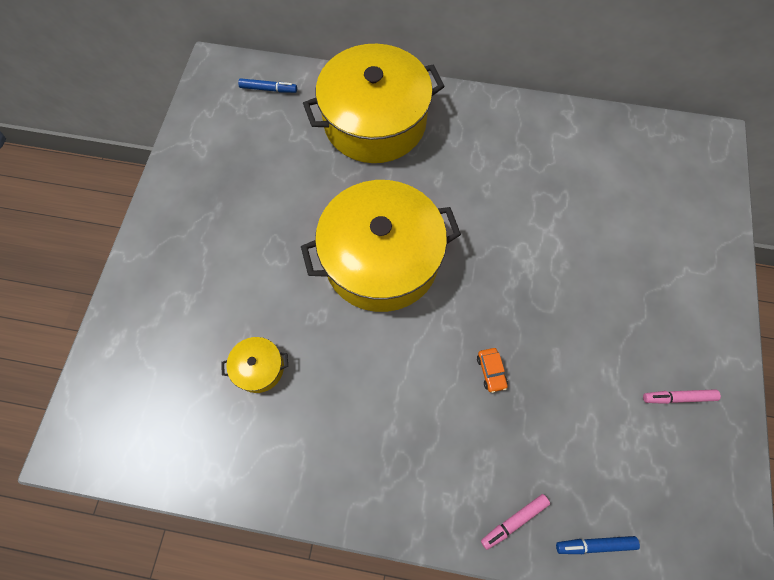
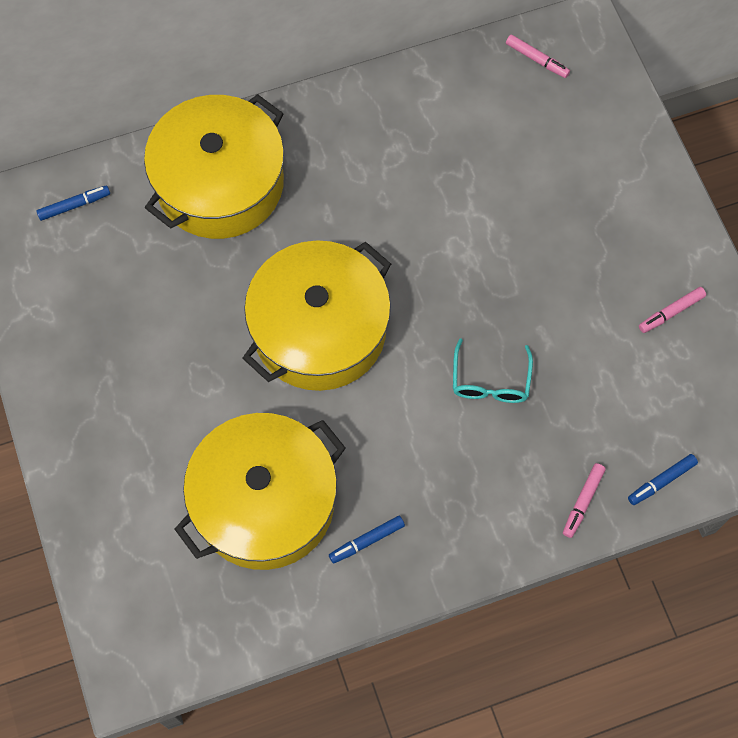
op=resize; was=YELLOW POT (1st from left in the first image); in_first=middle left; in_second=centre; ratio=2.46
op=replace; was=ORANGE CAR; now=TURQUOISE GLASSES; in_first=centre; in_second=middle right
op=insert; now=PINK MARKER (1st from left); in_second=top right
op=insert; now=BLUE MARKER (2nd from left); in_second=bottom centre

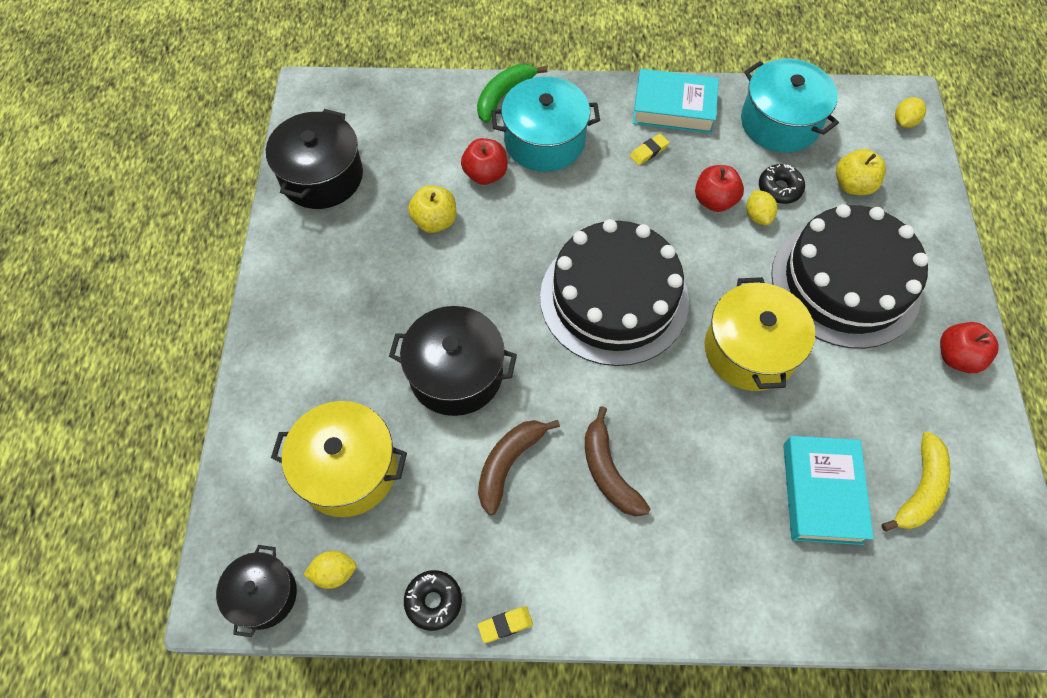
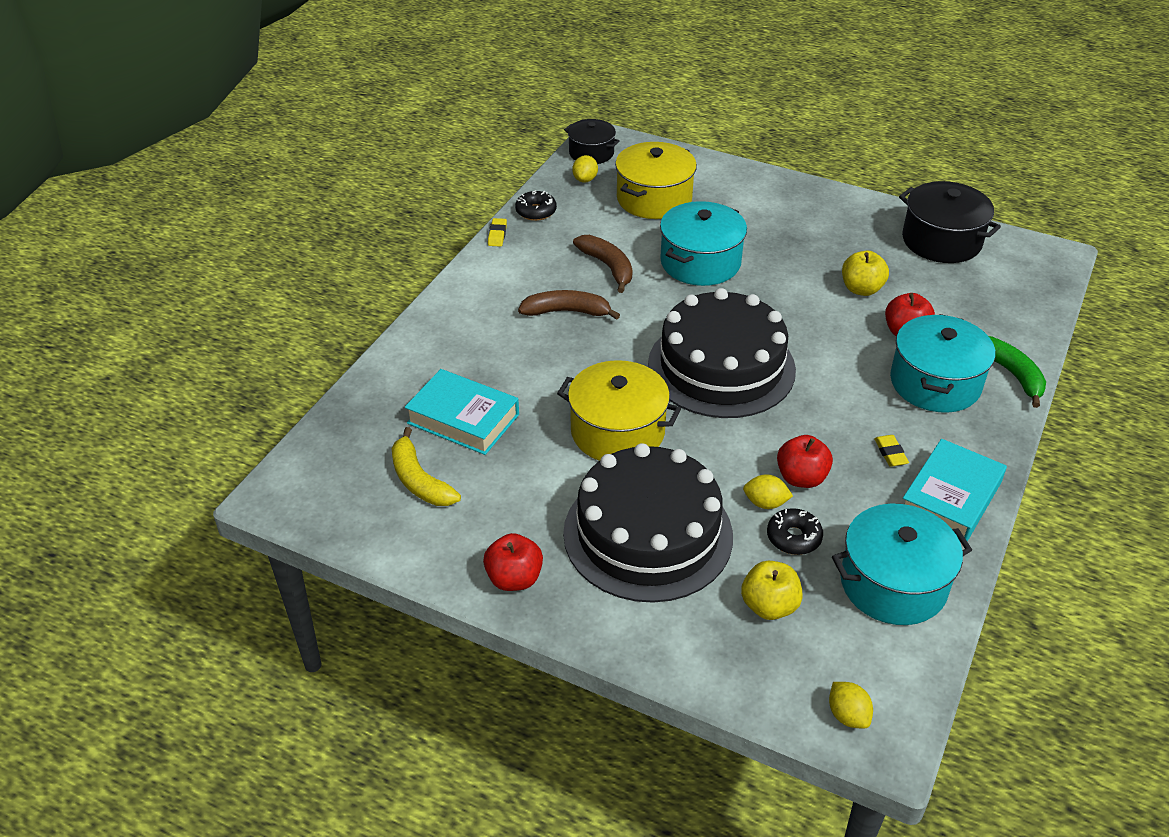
op=recolor; was=BLACK POT (3rd from left); now=TURQUOISE POT (1st from left); in_first=centre; in_second=top centre

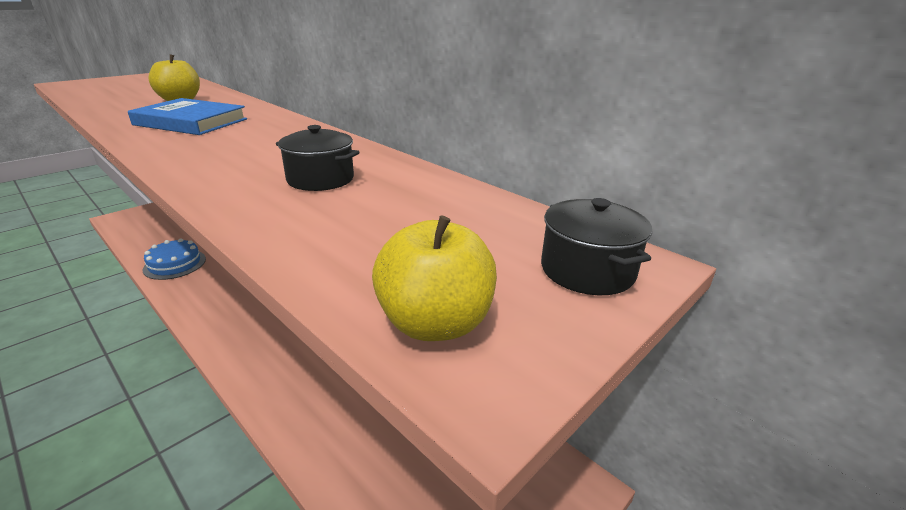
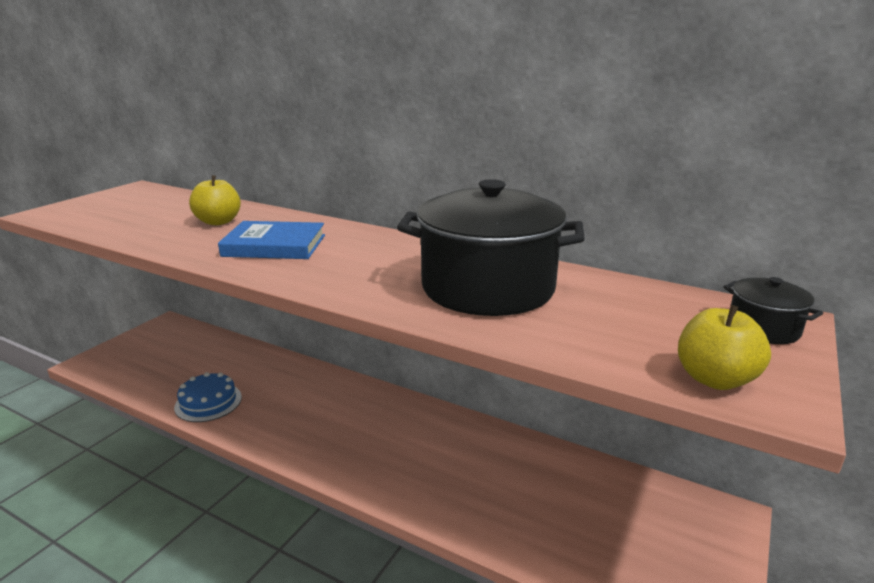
op=resize; was=BLACK POT (1st from left); in_first=top centre; in_second=centre; ratio=2.27

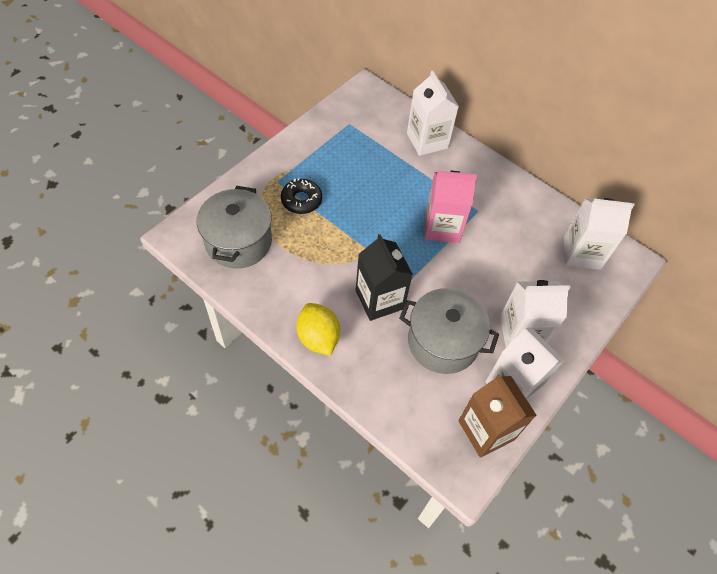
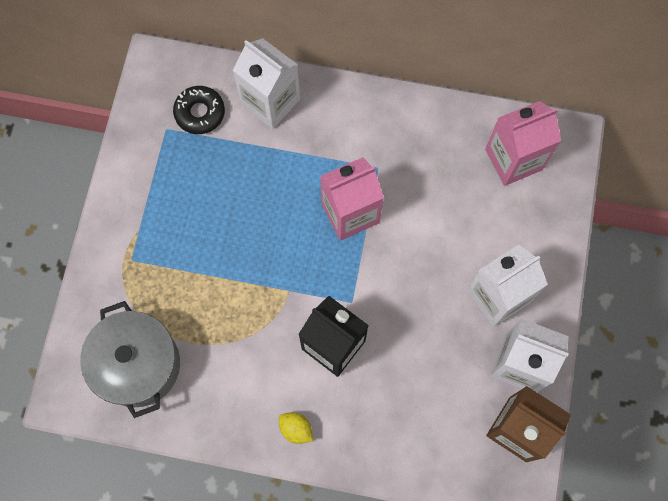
op=move; was=BLACK DONUT; in_first=centre; in_second=top left
op=recolor; was=WHITE CARTON (4th from left); now=PINK CARTON (2nd from left); in_first=middle right; in_second=top right
op=delete; was=GREY POT (2nd from left); in_first=centre
op=resize; was=YELLOW LEMON; in_first=centre; in_second=bottom centre; ratio=0.57

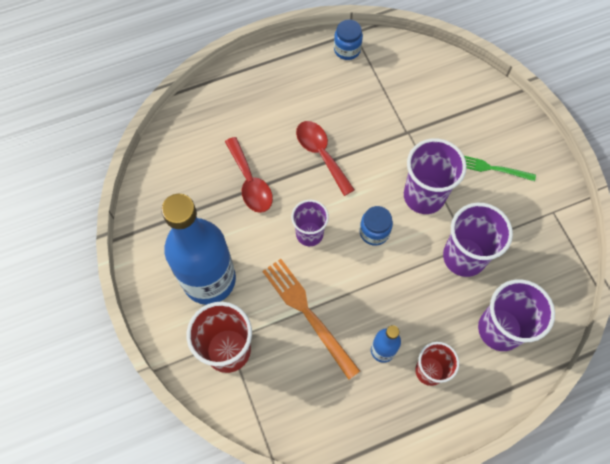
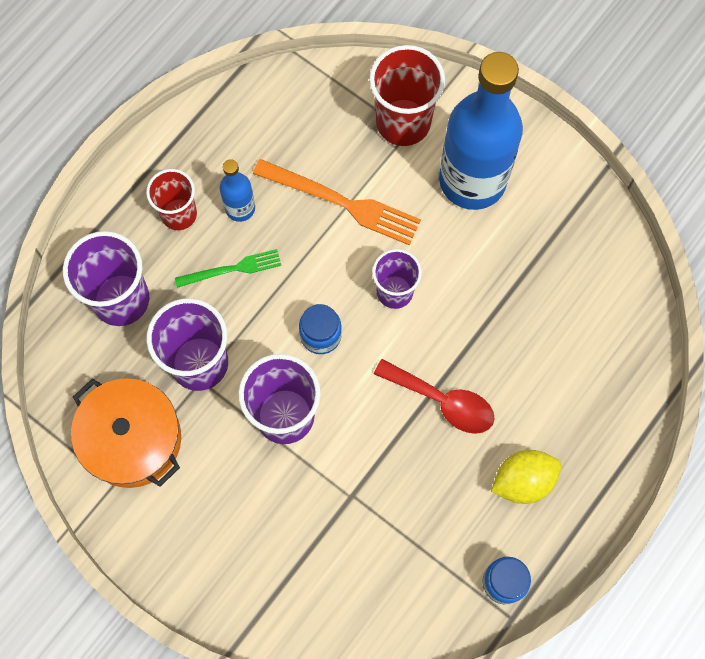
op=delete; was=RED SPOON (1st from left); in_first=centre
op=move; was=GREEN FORK; in_first=middle right; in_second=middle left
op=insert; now=ORANGE POT; in_second=middle left
op=insert; now=YELLOW LEMON; in_second=bottom right

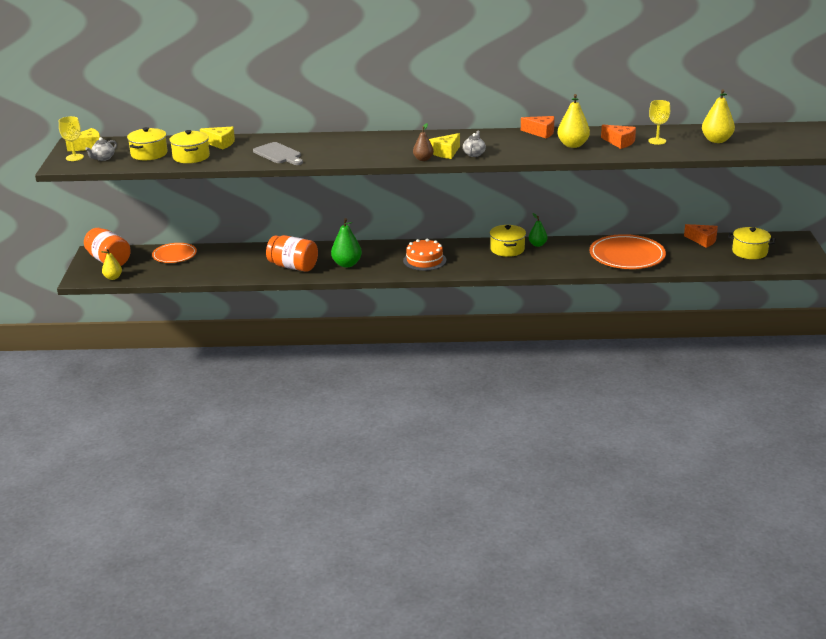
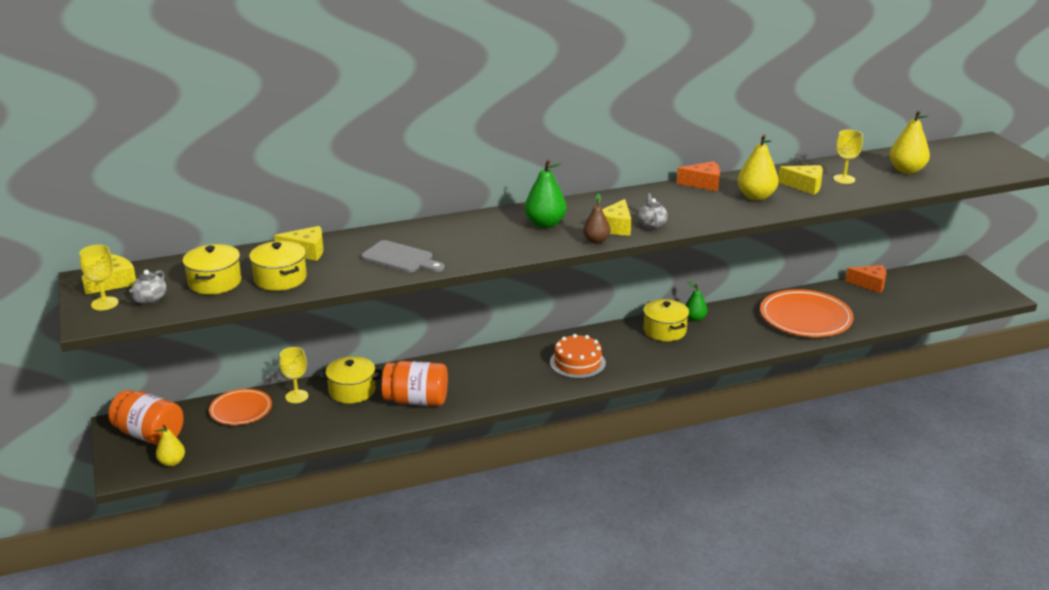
op=recolor; was=ORANGE CHEESE (2nd from left); now=YELLOW CHEESE (4th from left); in_first=top right; in_second=top right
op=move; was=GREEN PEAR (1st from left); in_first=centre; in_second=top centre
op=move; was=YELLOW POT (4th from left in the first image); now=YELLOW POT (3rd from left); in_first=middle right; in_second=centre
op=insert; now=YELLOW GOBLET (2nd from left); in_second=middle left

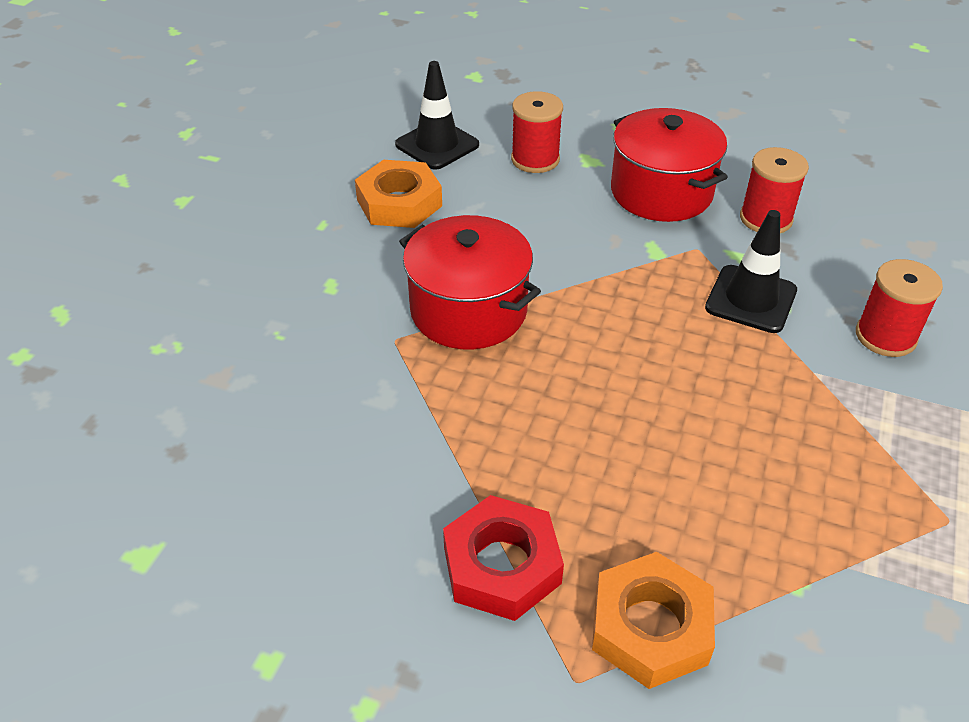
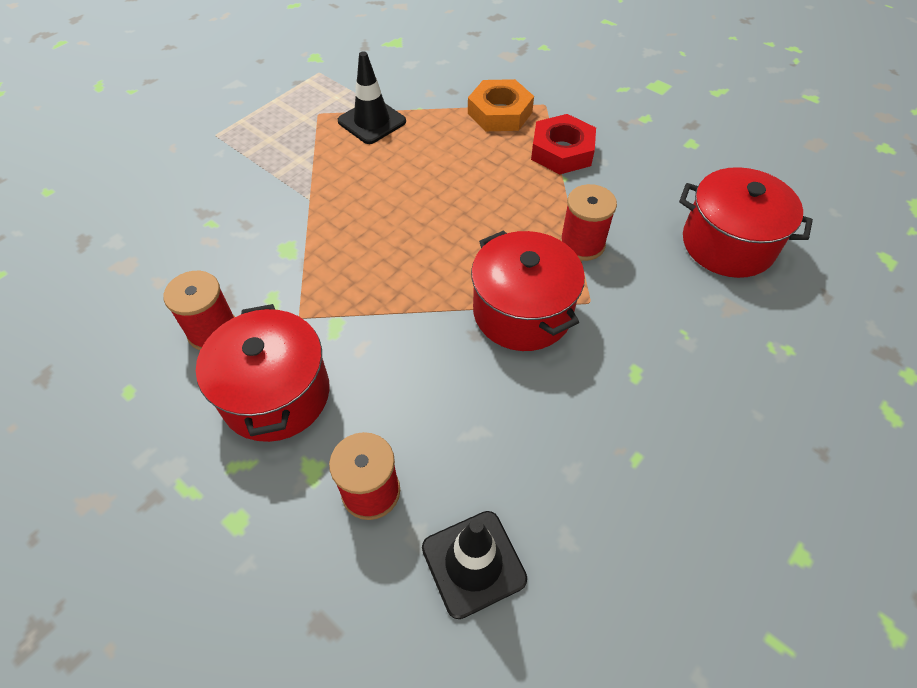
op=delete; was=ORANGE NUT (1st from left); in_first=top centre
op=move; was=BLACK TRAFFIC CONE (2nd from left in the first image); now=BLACK TRAFFIC CONE (1st from left); in_first=middle right; in_second=top centre
op=move; was=RED SPOOL (3rd from left); in_first=middle right; in_second=top centre
op=insert; now=RED POT (3rd from left); in_second=top right

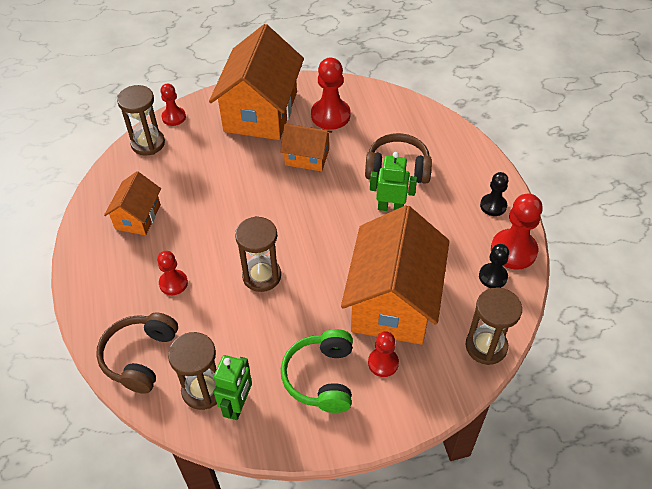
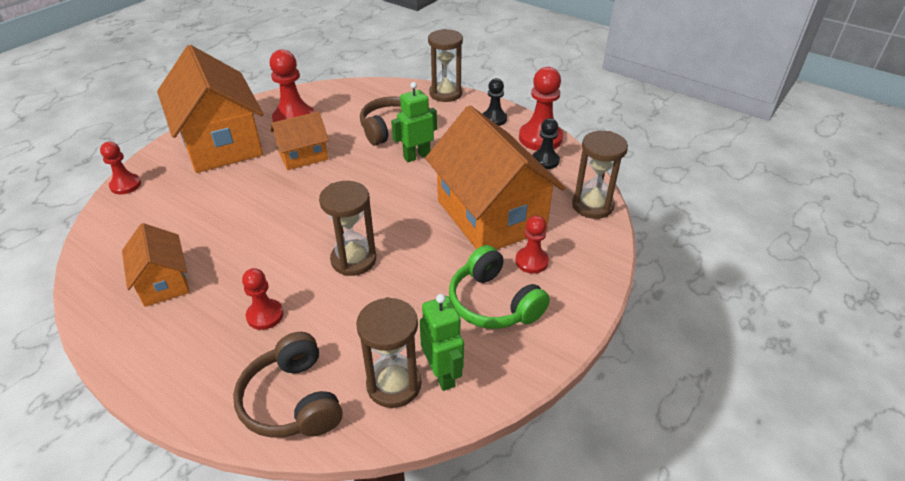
op=move; was=BROWN HOURGLASS (1st from left in the first image); now=BROWN HOURGLASS (3rd from left); in_first=top left; in_second=top centre

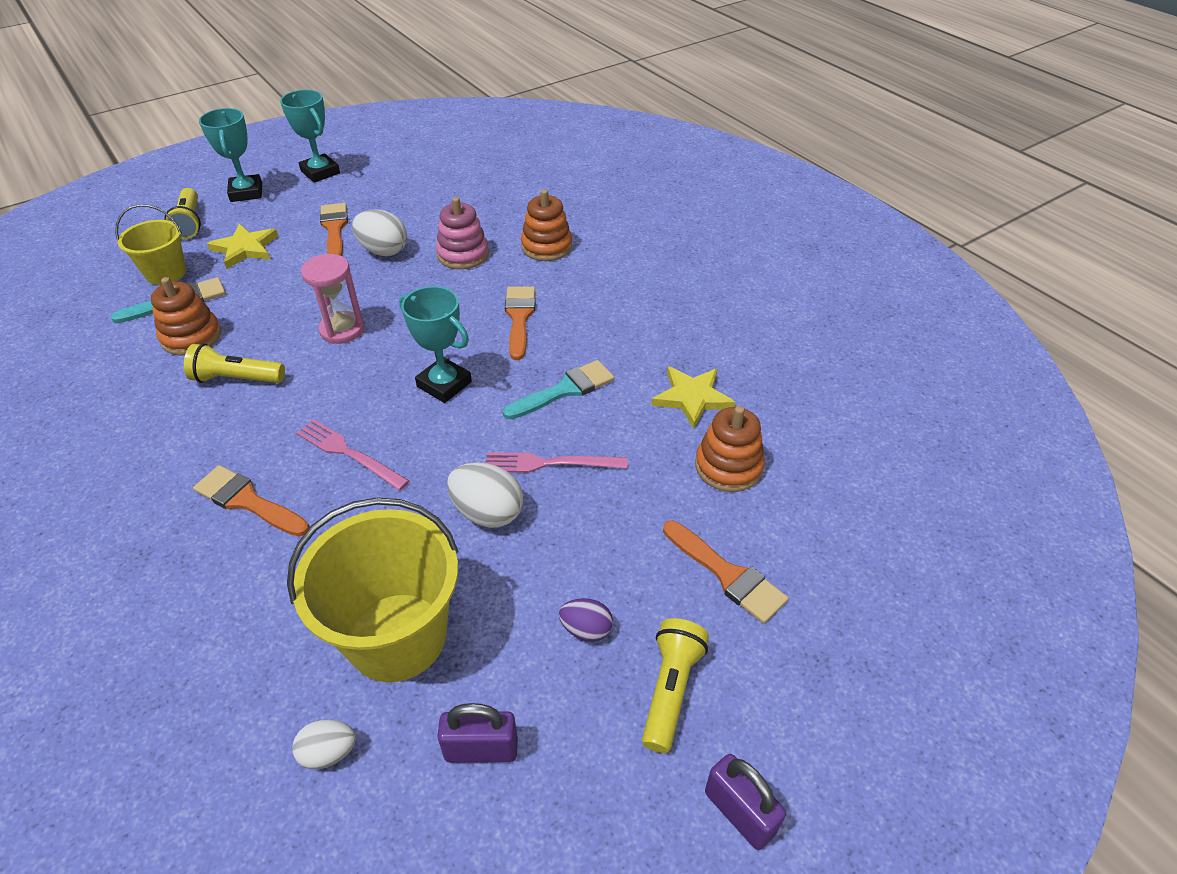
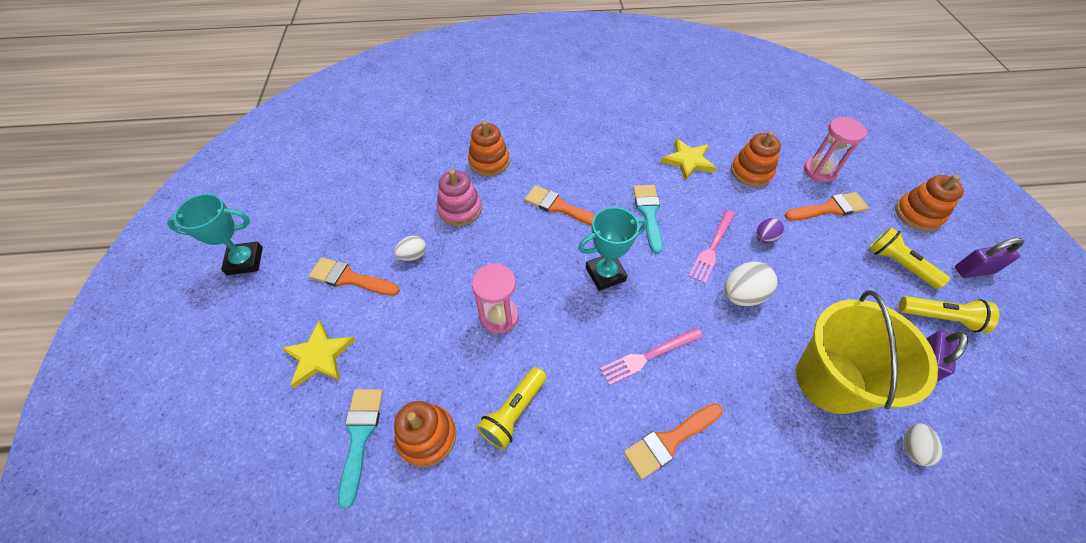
op=delete; was=TURQUOISE TROPHY (1st from left); in_first=top left
op=move; was=YELLOW FLASHLIGHT (1st from left in the first image); now=YELLOW FLASHLIGHT (3rd from left); in_first=top left; in_second=middle right
op=delete; was=YELLOW BUCKET (1st from left); in_first=top left
op=resize; was=WHITE EGG (2nd from left in the first image); in_first=top left; in_second=centre; ratio=0.61
op=move; was=PURPLE EGG; in_first=bottom centre; in_second=middle right
op=insert; now=PINK HOURGLASS (2nd from left); in_second=top right
op=insert; now=ORANGE STACKING TOY (4th from left); in_second=middle right

